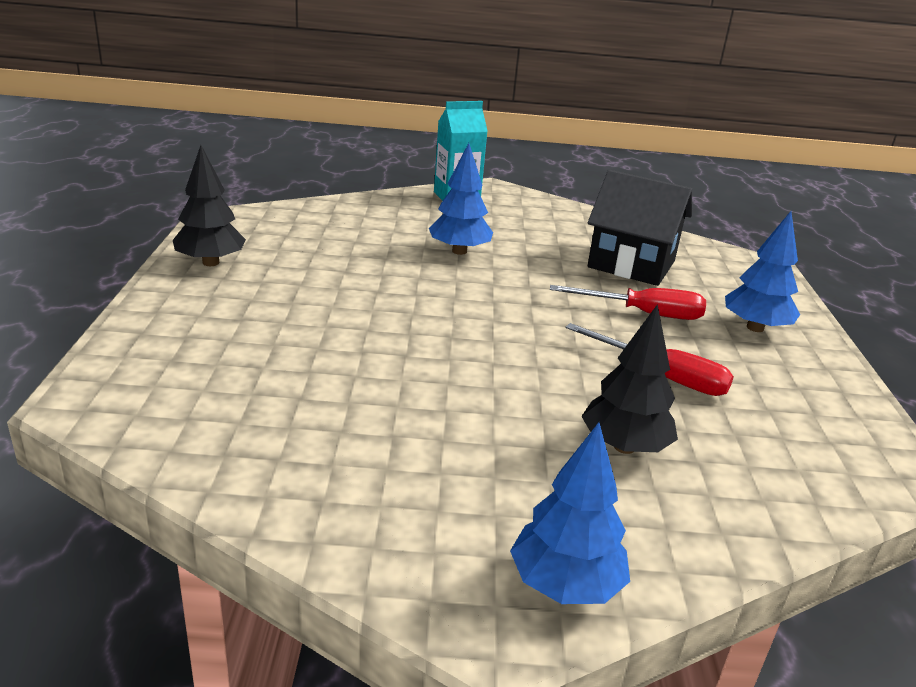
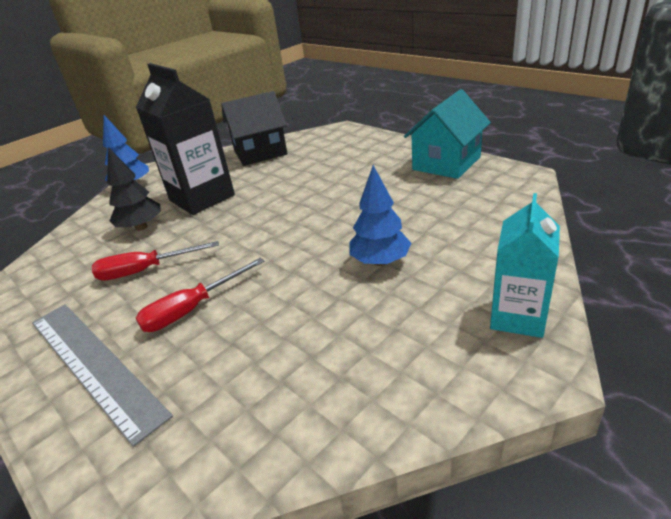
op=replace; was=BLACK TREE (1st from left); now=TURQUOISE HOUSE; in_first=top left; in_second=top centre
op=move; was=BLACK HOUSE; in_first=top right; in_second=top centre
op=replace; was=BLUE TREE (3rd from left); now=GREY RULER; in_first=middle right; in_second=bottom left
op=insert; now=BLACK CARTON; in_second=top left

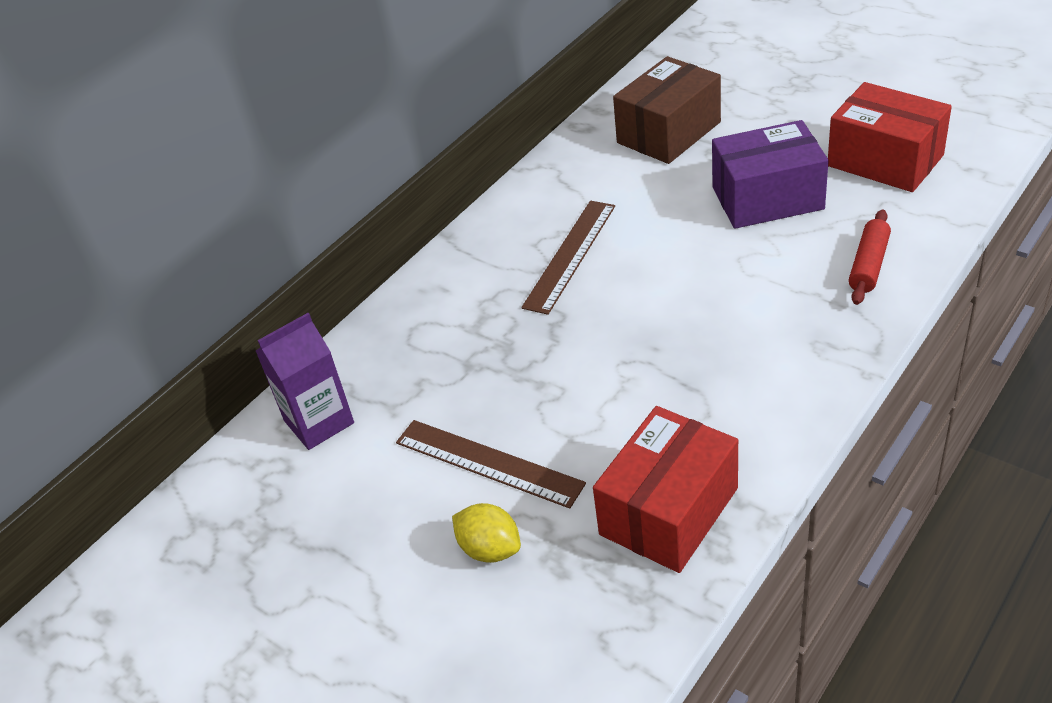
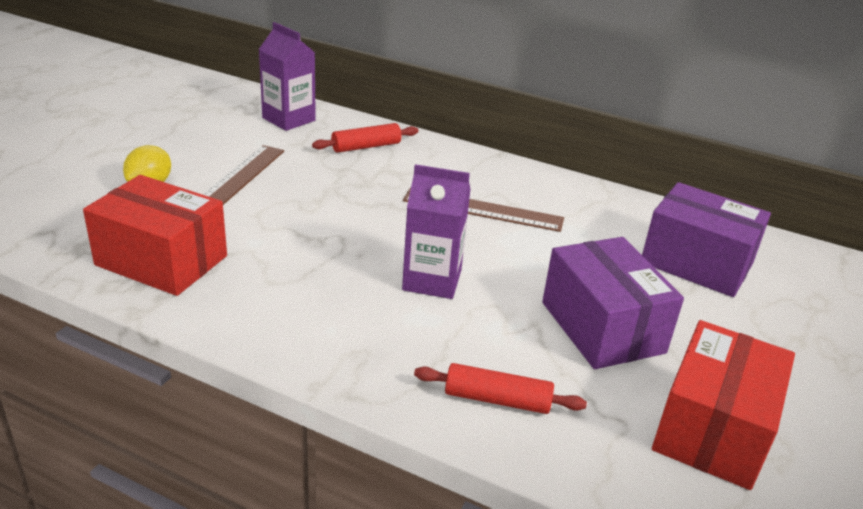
op=recolor; was=BROWN BOX; now=PURPLE BOX (2nd from left); in_first=top centre; in_second=middle right
op=insert; now=RED ROLLING PIN (1st from left); in_second=top centre
op=insert; now=PURPLE CARTON (2nd from left); in_second=centre

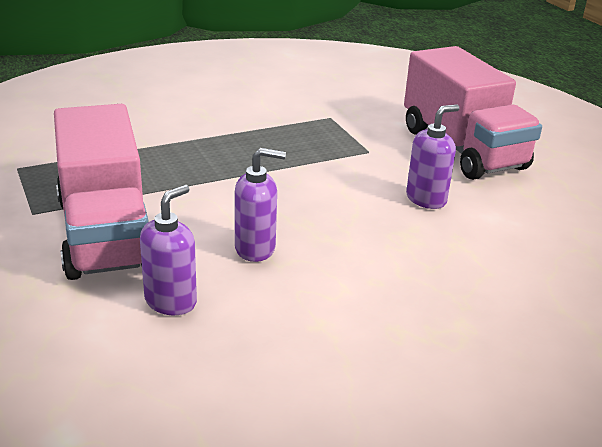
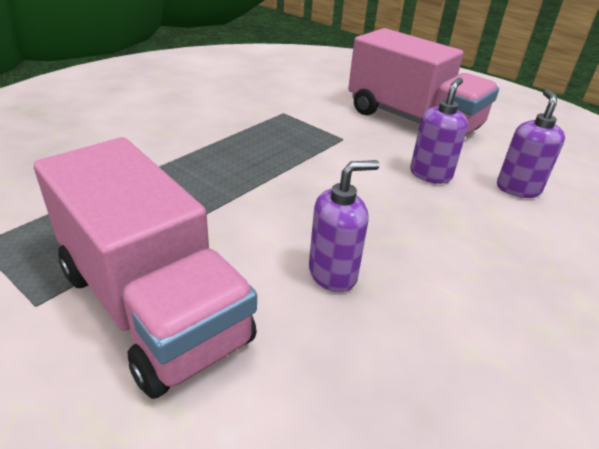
op=move; was=PURPLE SOAP DISPENSER (1st from left in the first image); now=PURPLE SOAP DISPENSER (3rd from left); in_first=middle left; in_second=top right

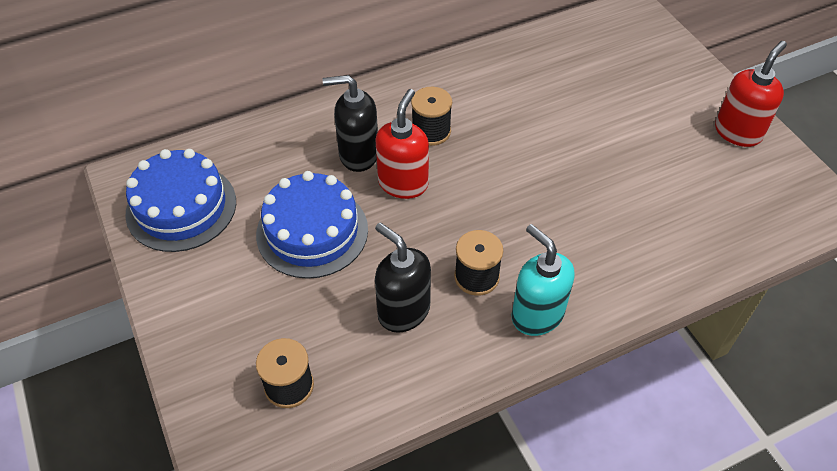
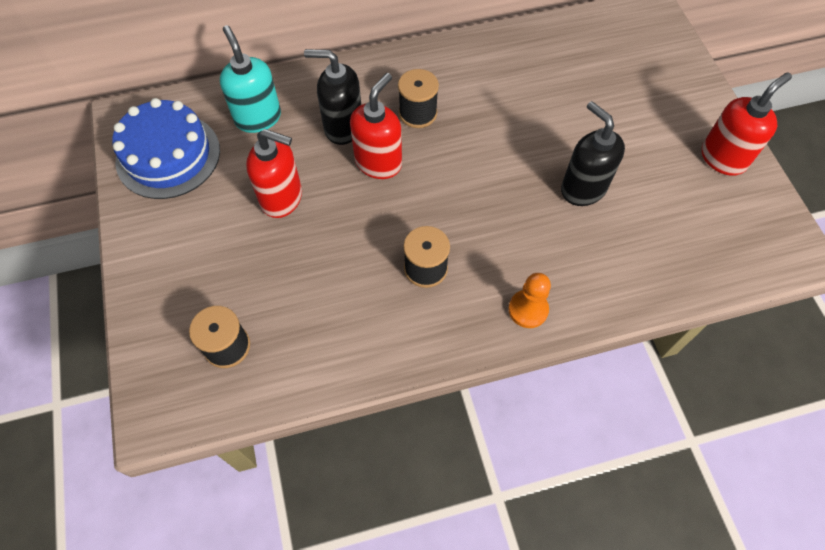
op=replace; was=BLUE CAKE (2nd from left); now=RED SOAP DISPENSER (1st from left); in_first=centre; in_second=top left
op=move; was=BLACK SOAP DISPENSER (2nd from left); in_first=centre; in_second=top right
op=move; was=TURQUOISE SOAP DISPENSER; in_first=centre; in_second=top left
op=insert; now=ORANGE PAWN; in_second=centre

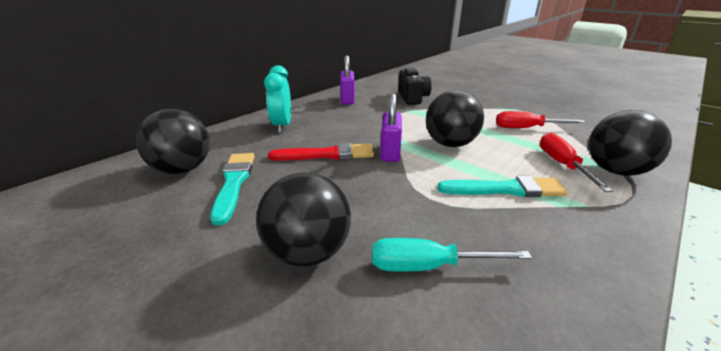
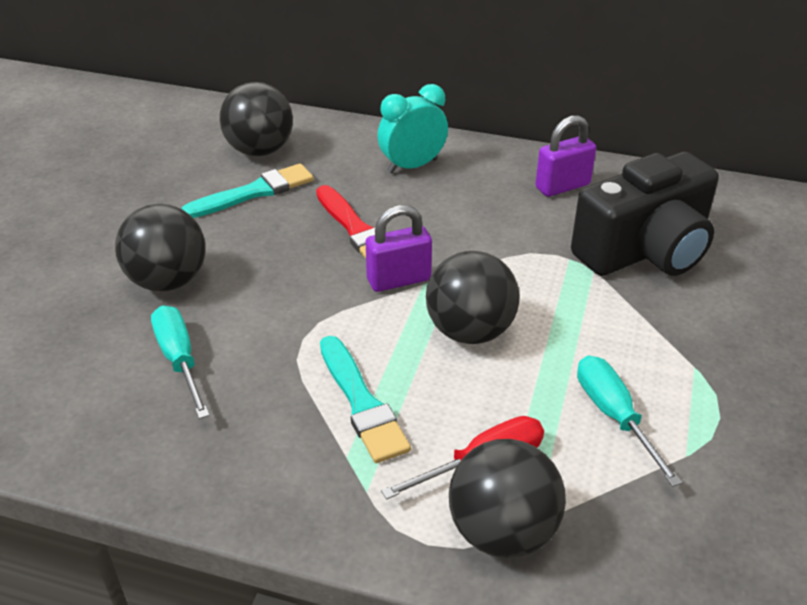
op=resize; was=BLACK CAMERA; in_first=top centre; in_second=middle right; ratio=1.64
op=recolor; was=RED SCREWDRIVER (1st from left); now=TURQUOISE SCREWDRIVER (2nd from left); in_first=middle right; in_second=bottom right

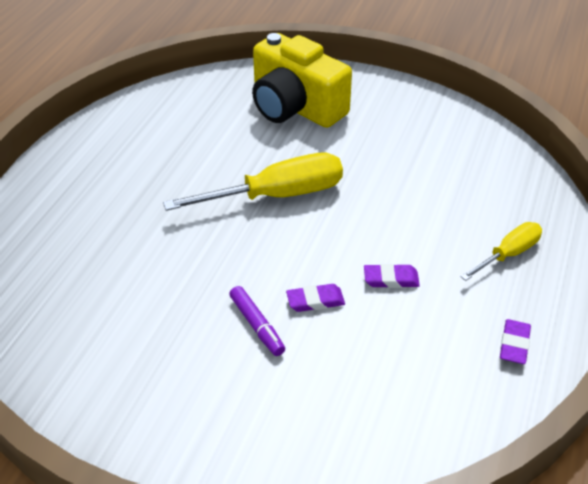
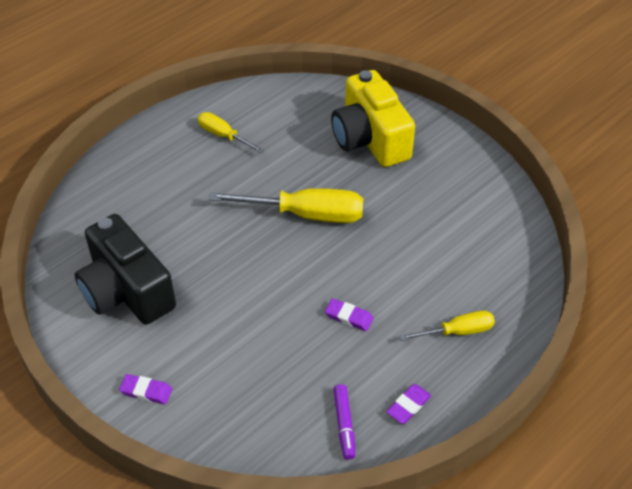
op=move; was=PURPLE ERASER (1st from left); in_first=centre; in_second=bottom left
op=move; was=PURPLE MARKER; in_first=centre; in_second=bottom centre
op=insert; now=YELLOW SCREWDRIVER (1st from left); in_second=top centre
op=insert; now=BLACK CAMERA; in_second=middle left

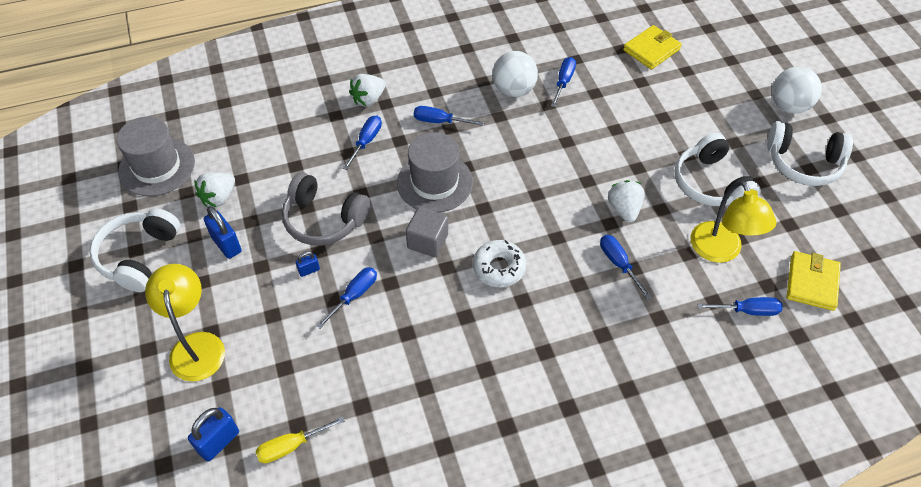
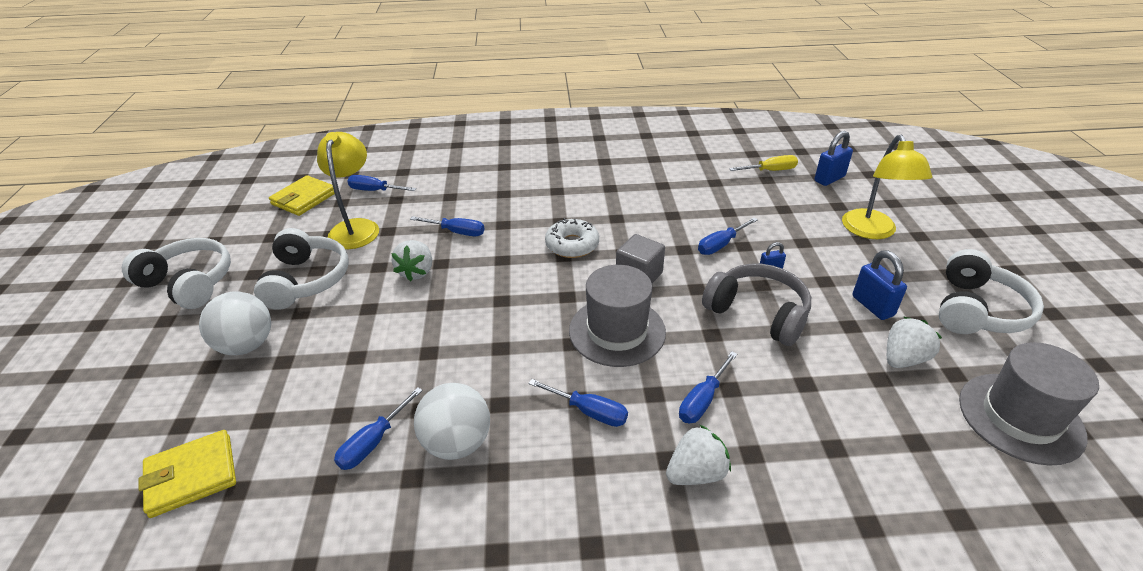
op=move; was=WHITE BALL (2nd from left in the first image); now=WHITE BALL (1st from left); in_first=top right; in_second=middle left
op=rotate; was=BLUE SCREWDRIVER (5th from left in the first image); in_first=middle right; in_second=centre; clockwise=-60

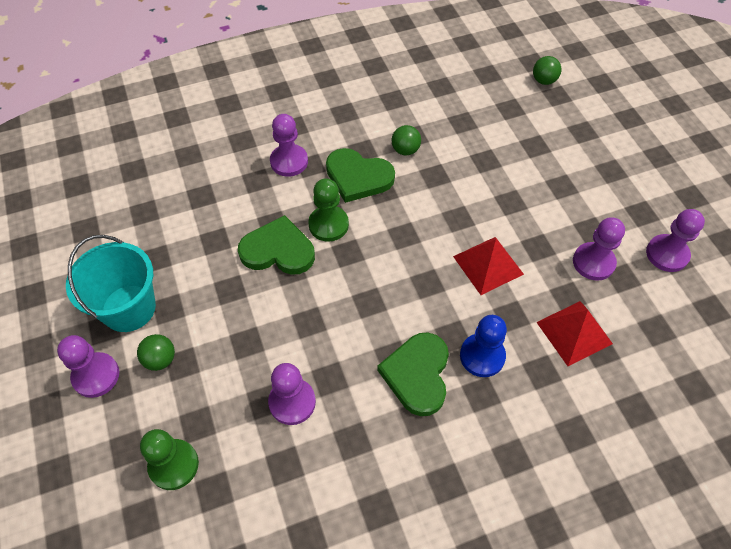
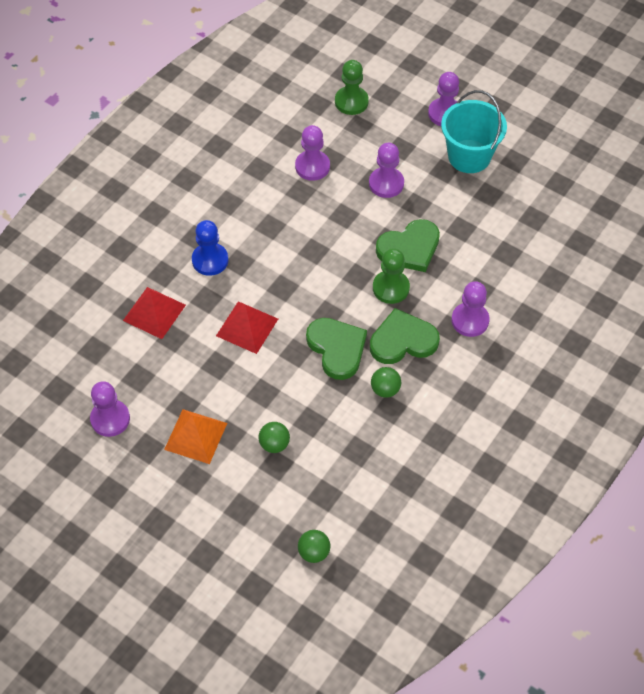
op=move; was=PURPLE PAWN (4th from left in the first image); now=PURPLE PAWN (3rd from left); in_first=middle right; in_second=top centre
op=move; was=GREEN HEART (3rd from left in the first image); now=GREEN HEART (1st from left); in_first=bottom centre; in_second=centre
op=move; was=GREEN BALL (1st from left); in_first=middle left; in_second=centre
op=insert; now=ORANGE PYRAMID; in_second=middle left

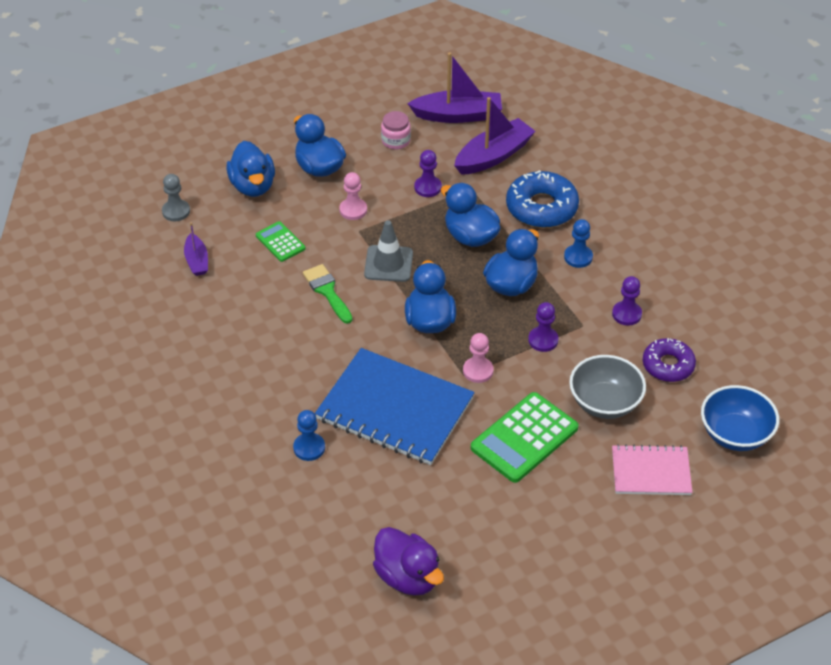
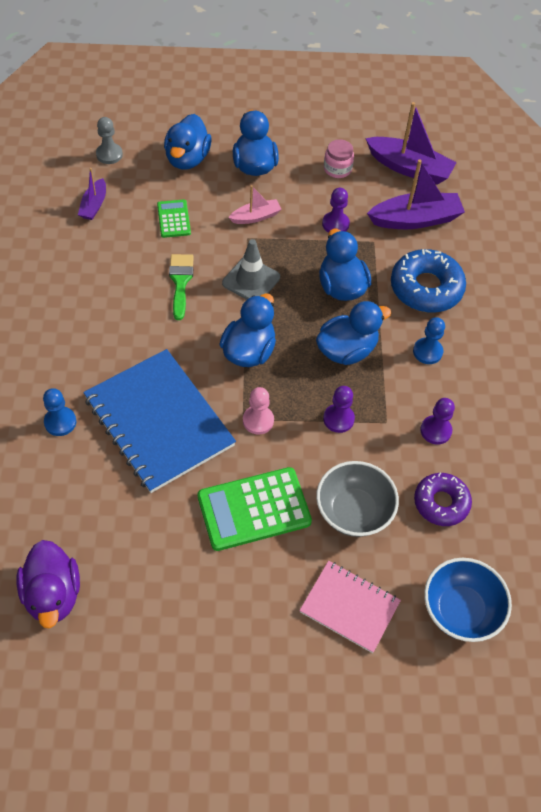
op=replace; was=PINK PAWN (1st from left); now=PINK BOAT; in_first=top centre; in_second=top centre

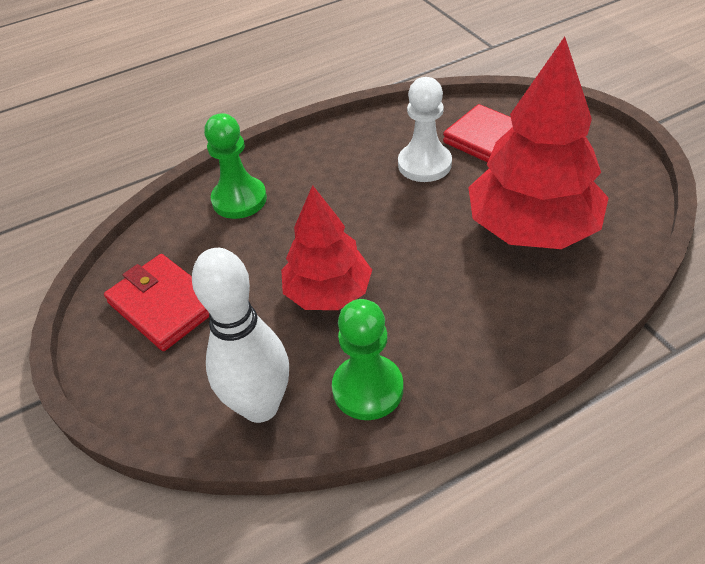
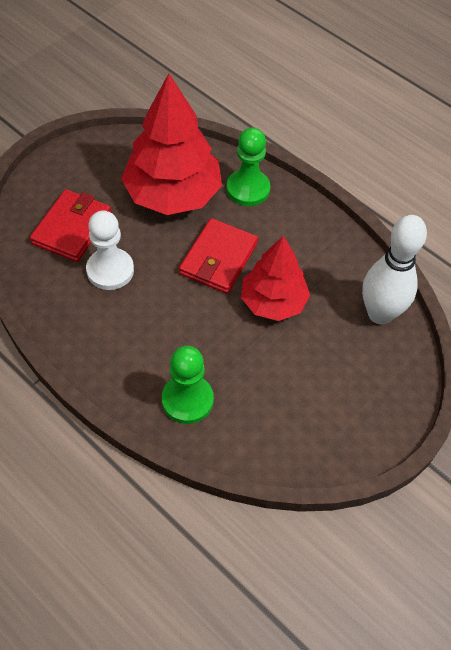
op=move; was=RED WALLET (1st from left in the first image); now=RED WALLET (2nd from left); in_first=middle left; in_second=centre
op=move; was=GREEN PAWN (2nd from left); in_first=centre; in_second=top centre

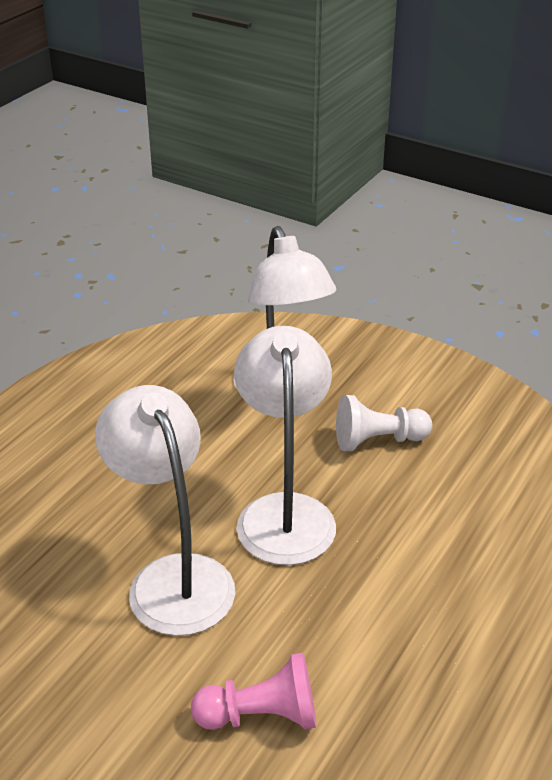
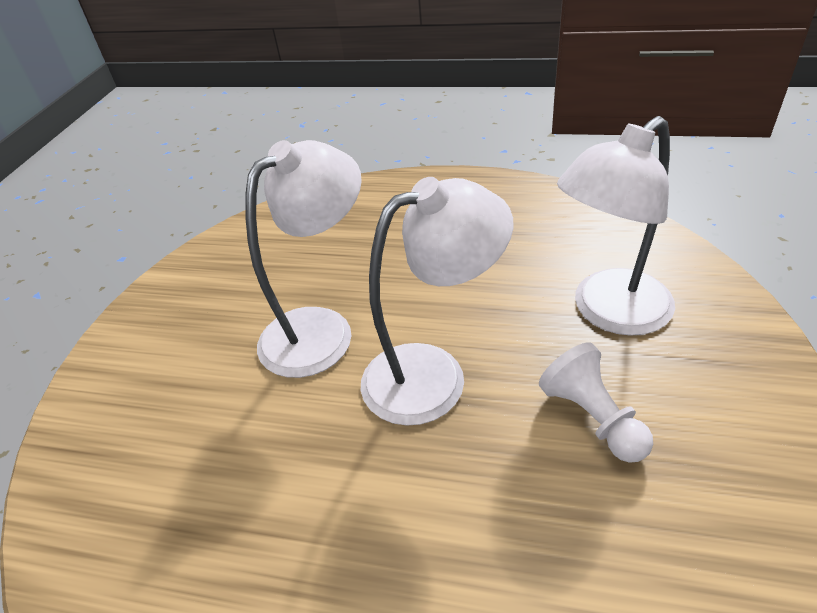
op=delete; was=PINK PAWN; in_first=bottom centre

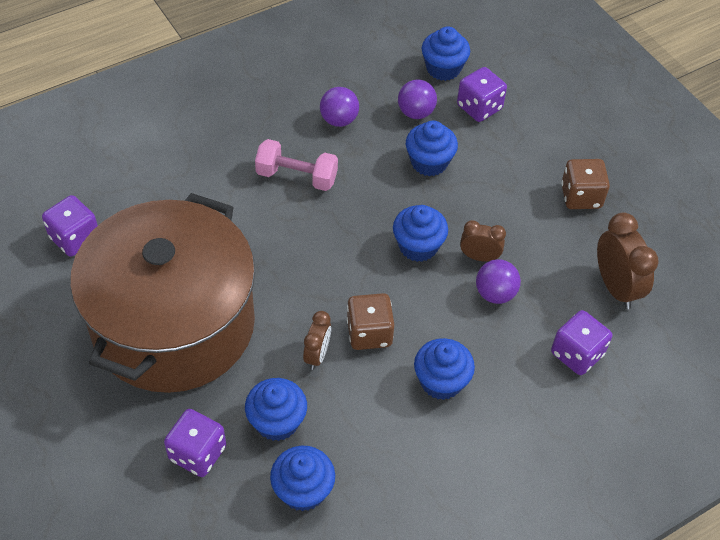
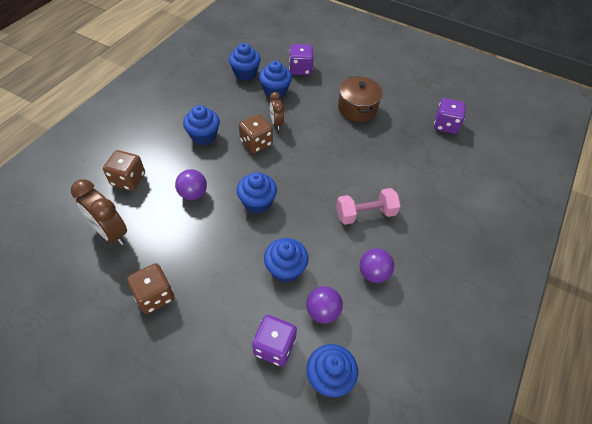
op=resize; was=BROWN POT; in_first=middle left; in_second=top centre; ratio=0.43
op=delete; was=BROWN CLOCK (2nd from left); in_first=middle right
op=recolor; was=PURPLE DICE (4th from left); now=BROWN DICE (1st from left); in_first=middle right; in_second=middle left

